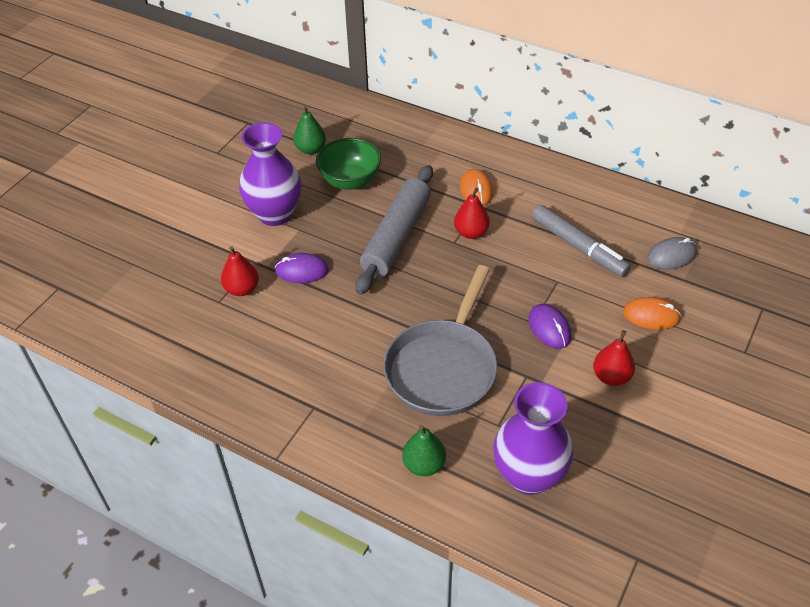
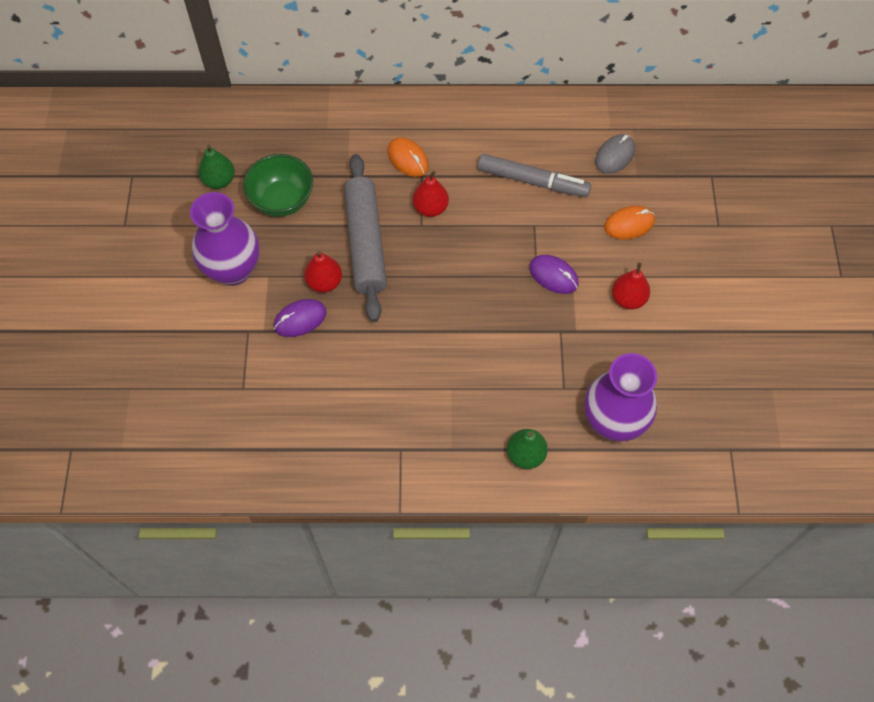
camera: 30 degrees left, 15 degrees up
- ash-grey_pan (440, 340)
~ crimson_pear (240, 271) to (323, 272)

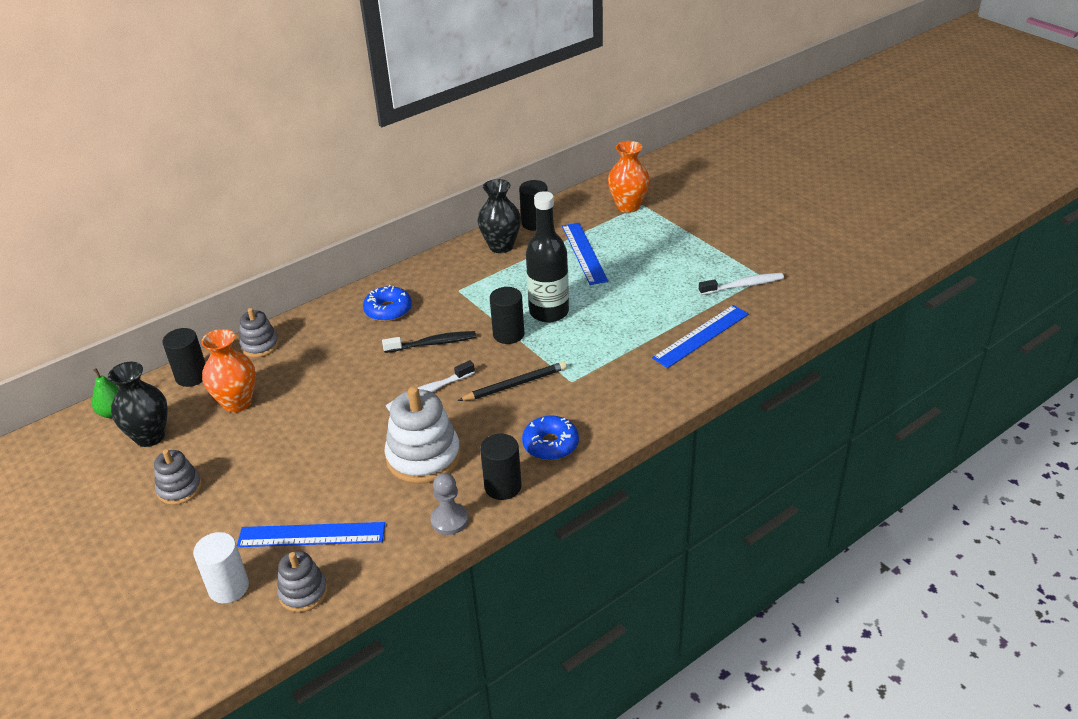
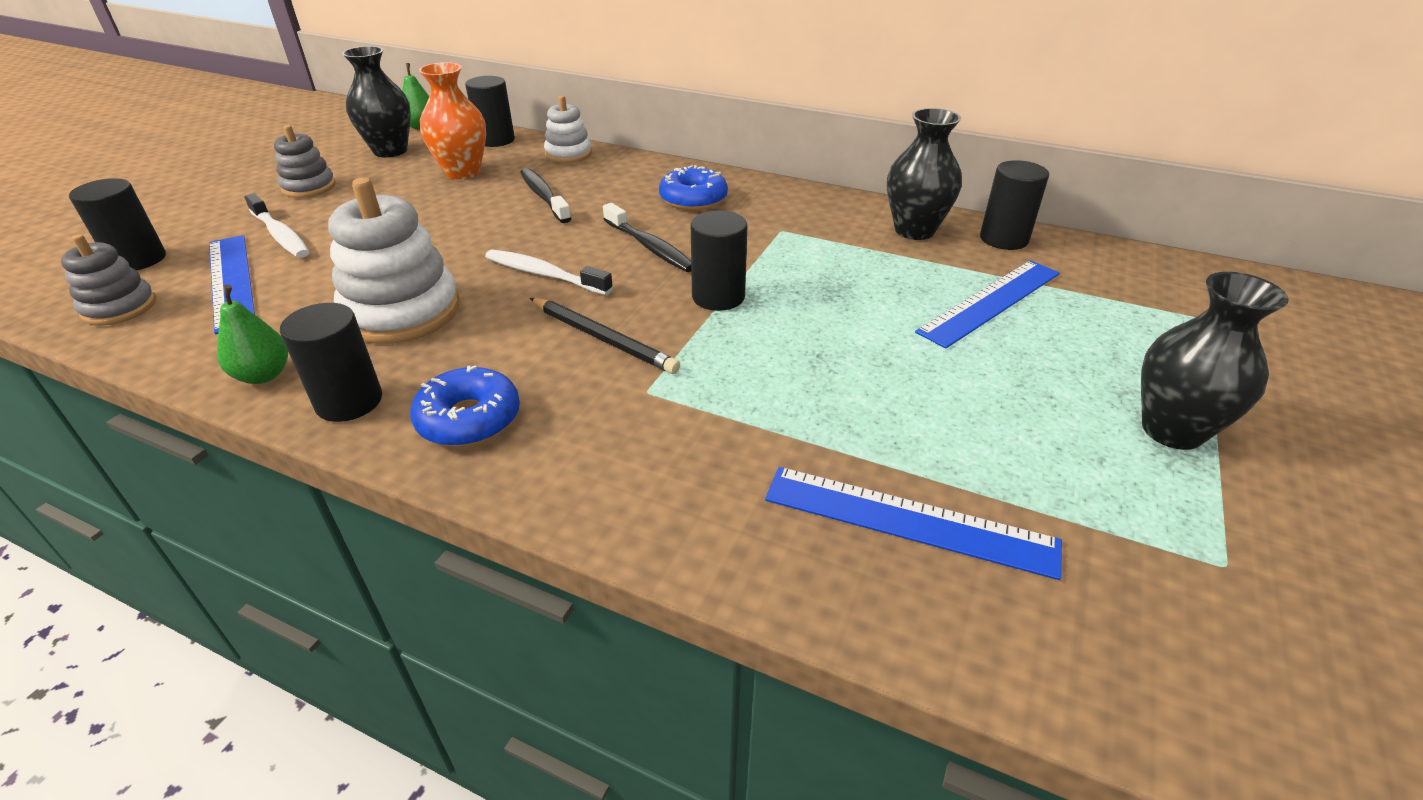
camera: 60 degrees right, 0 degrees up
- ebony_bottle (547, 257)
- orange-coloured_tall_vase (629, 177)
+ ebony_tooth_brush (546, 195)
+ ebony_tall_vase (1215, 361)
~ snow-white_tooth_brush (741, 284) to (276, 225)
~ ash-grey_game_pawn (449, 504) to emerald_pear (252, 334)
~ snow-white_solid_cylinder (221, 568) to ebony_solid_cylinder (117, 224)
~ ash-grey_ring_stacker (259, 332) to snow-white_ring_stacker (568, 129)

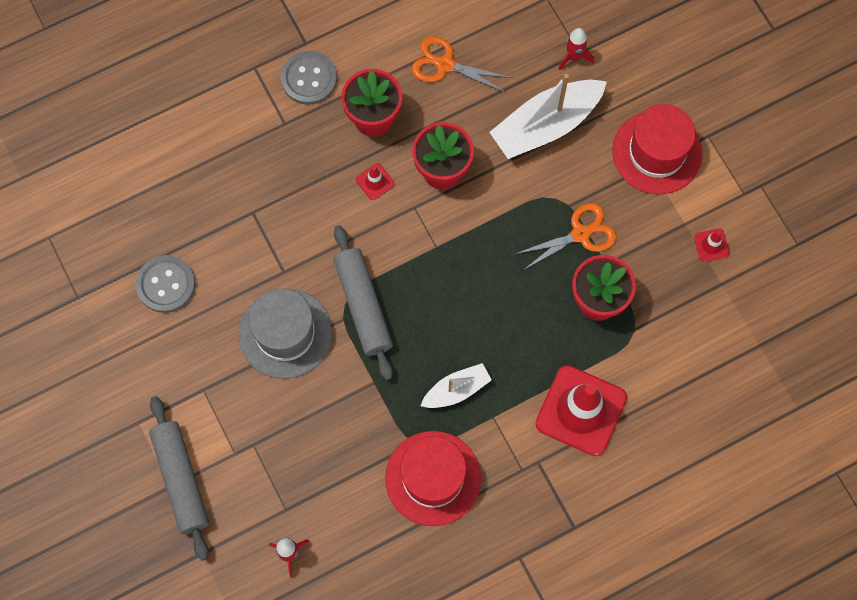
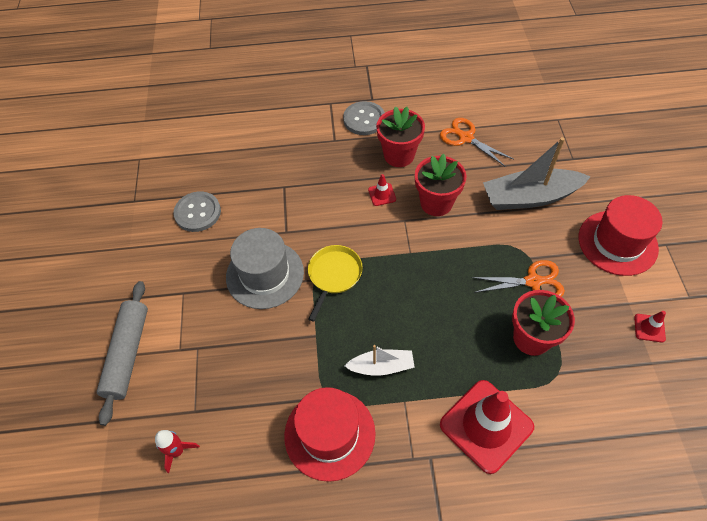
camera: 25 degrees right, 15 degrees down
- crimson_rocket (576, 49)
~ ash-grey_pastry_roller (363, 302) to bright_yellow_pan (335, 283)
~ snow-white_toy_boat (548, 116) to ash-grey_toy_boat (537, 173)

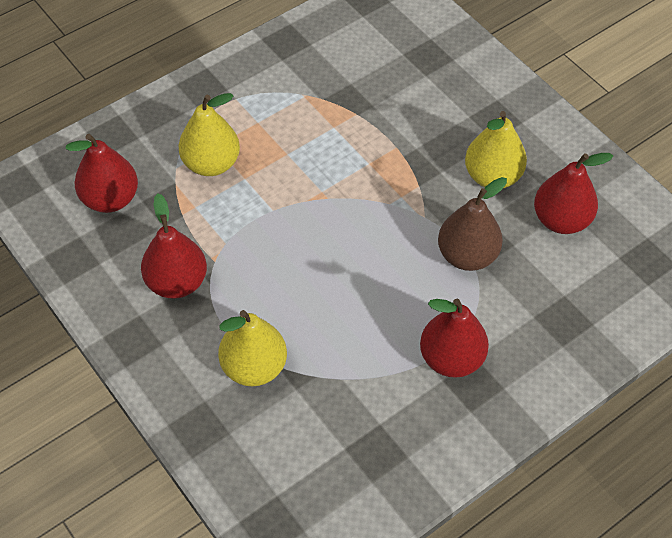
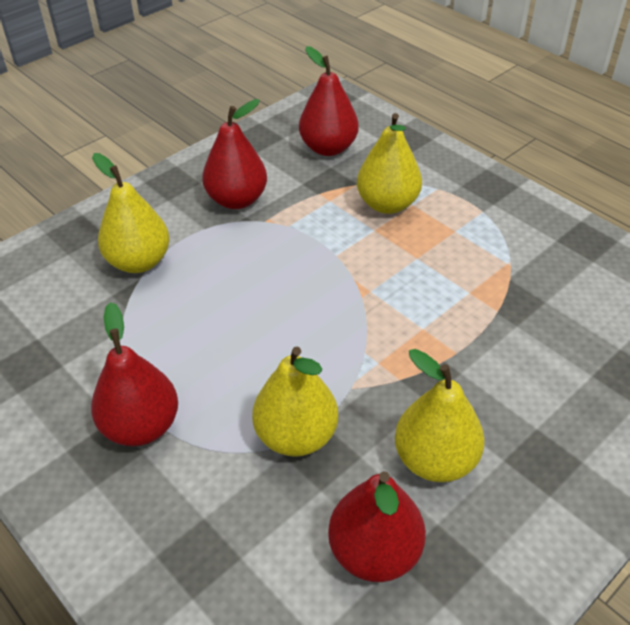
camera: 85 degrees right, 10 degrees down
~ dark_brown_pear (472, 224) to bright_yellow_pear (295, 402)

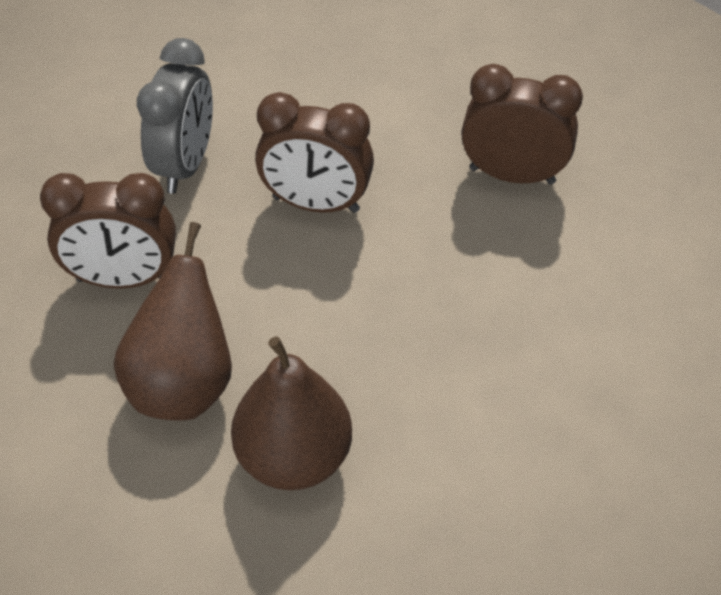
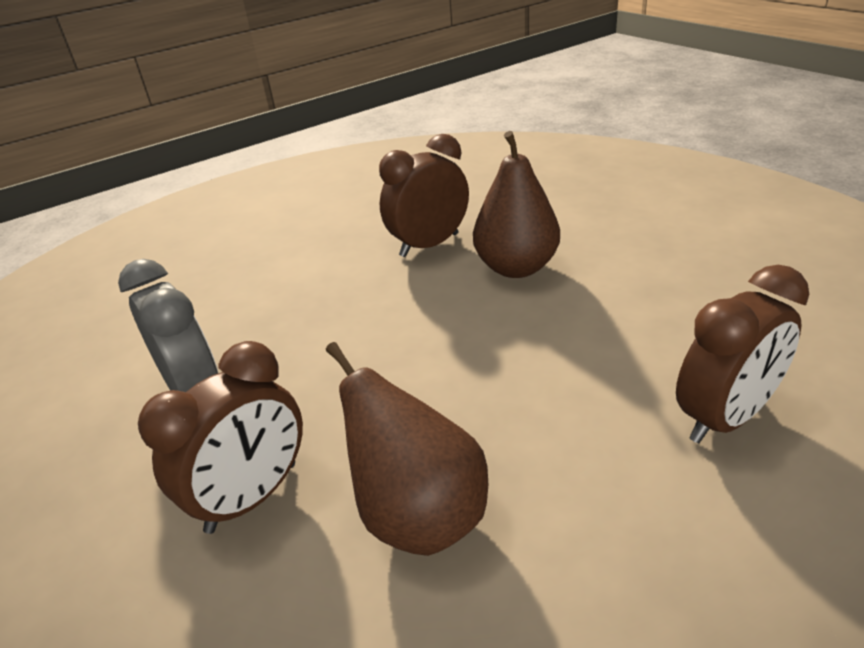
camera: 45 degrees left, 15 degrees down
~ dark_brown_pear (291, 413) to (516, 204)
~ dark_brown_clock (314, 152) to (742, 354)

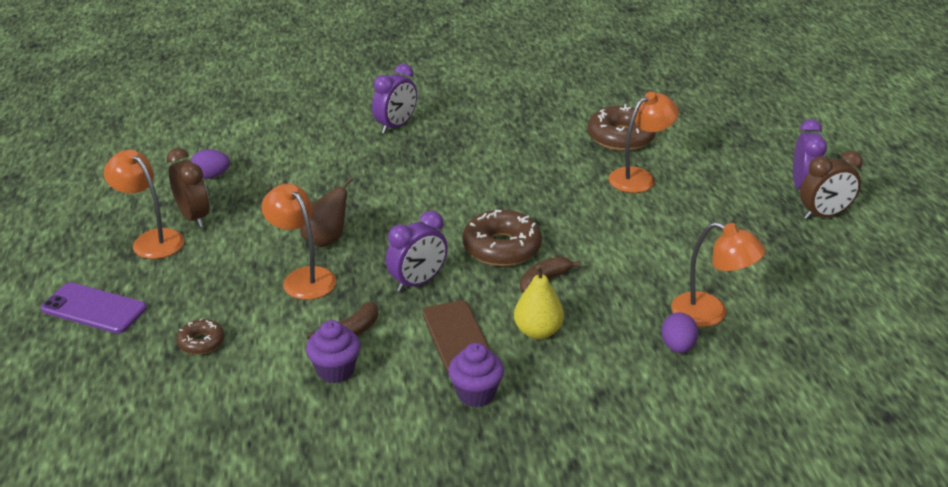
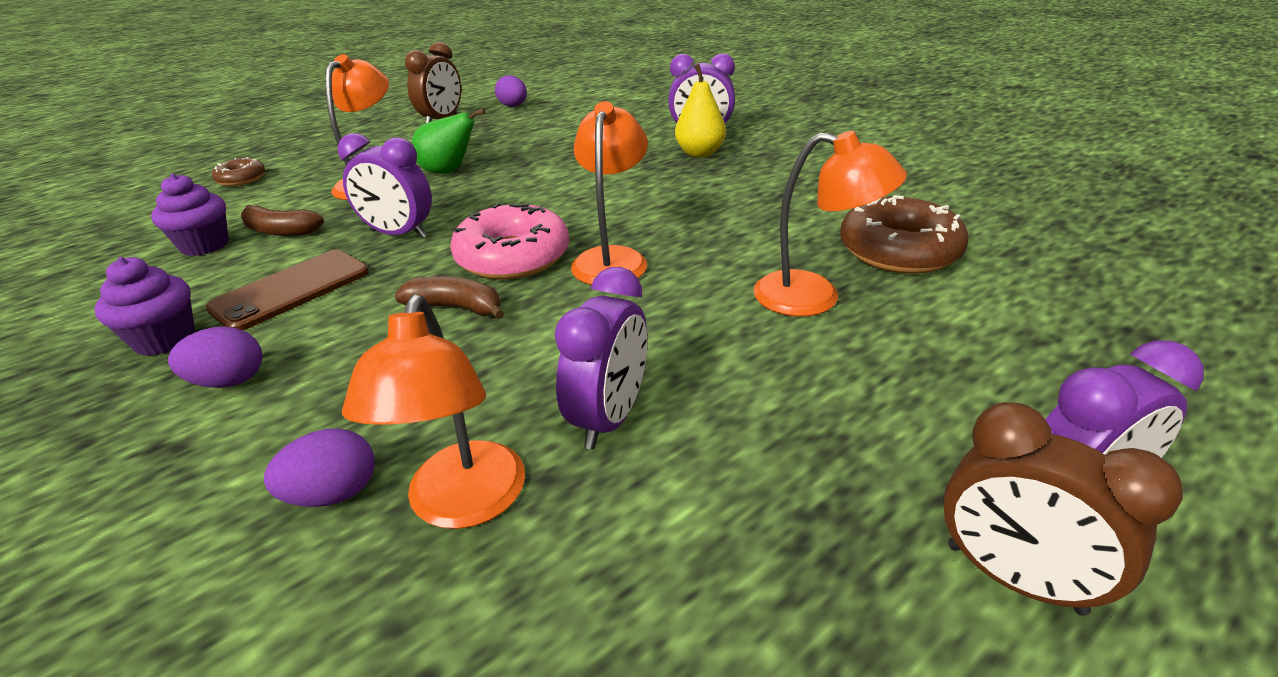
camera: 60 degrees right, 0 degrees up
- royal_purple_smartphone (94, 308)
+ royal_purple_egg_shape (215, 357)
+ royal_purple_clock (600, 358)
~ orange-coloured_lamp (144, 204) to (609, 193)
~ bright_yellow_pear (539, 302) to (700, 110)
~ dark_brown_pear (326, 212) to emerald_pear (448, 141)
~ dark_brown_doughnut (502, 238) to pink_doughnut (509, 241)

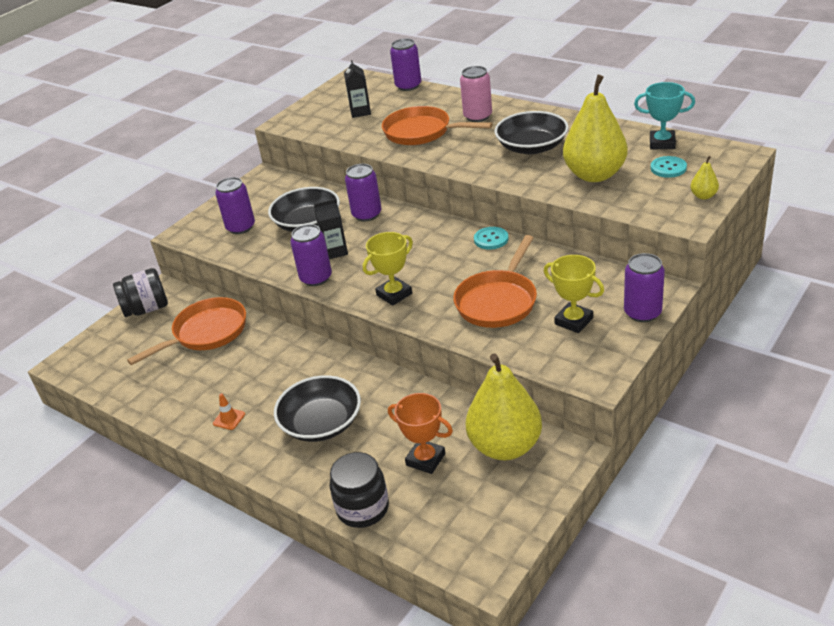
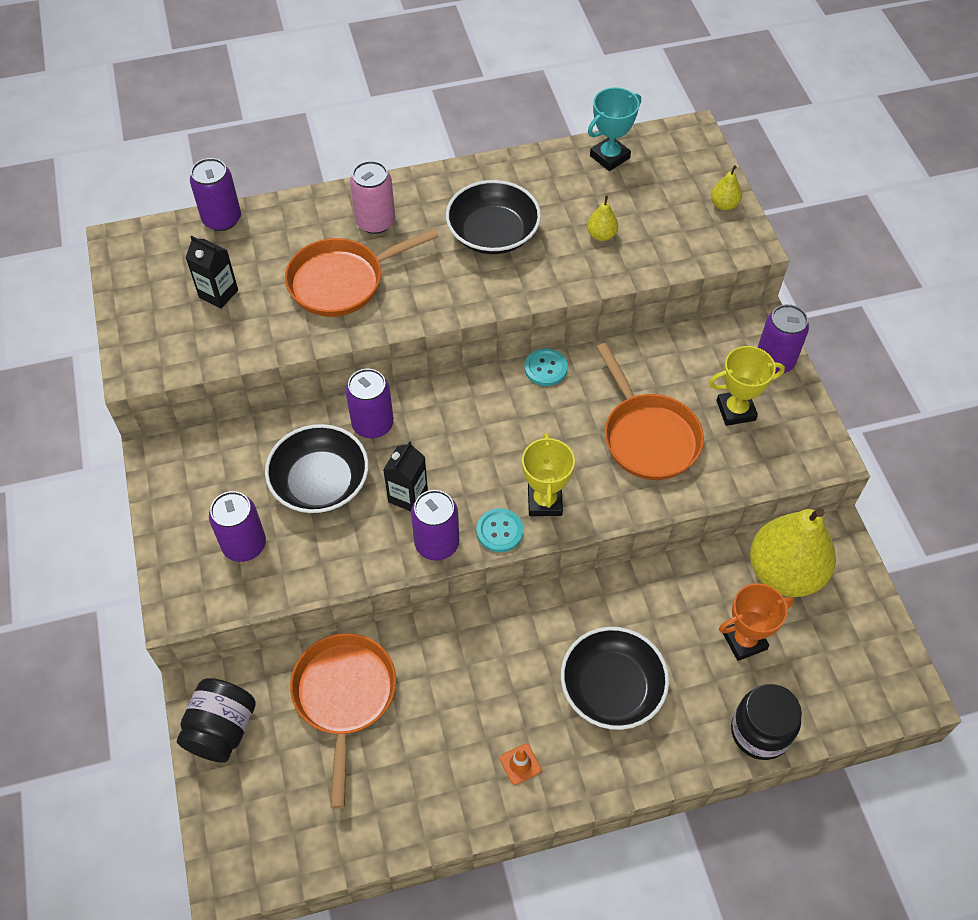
camera: 55 degrees left, 20 degrees up
~ aqua_shirt_button (668, 167) to (500, 530)
~ bright_yellow_pear (595, 128) = (602, 218) x0.41

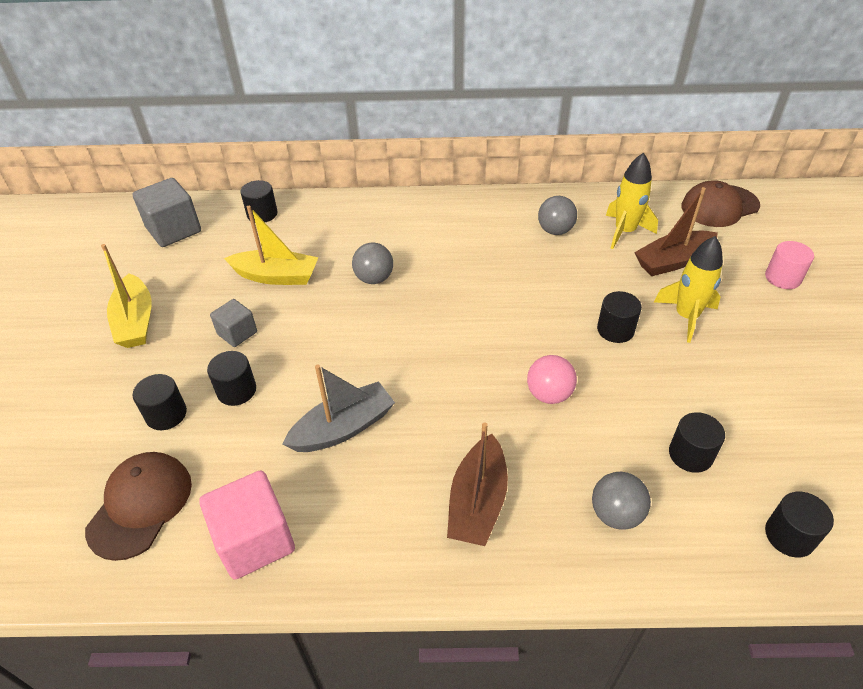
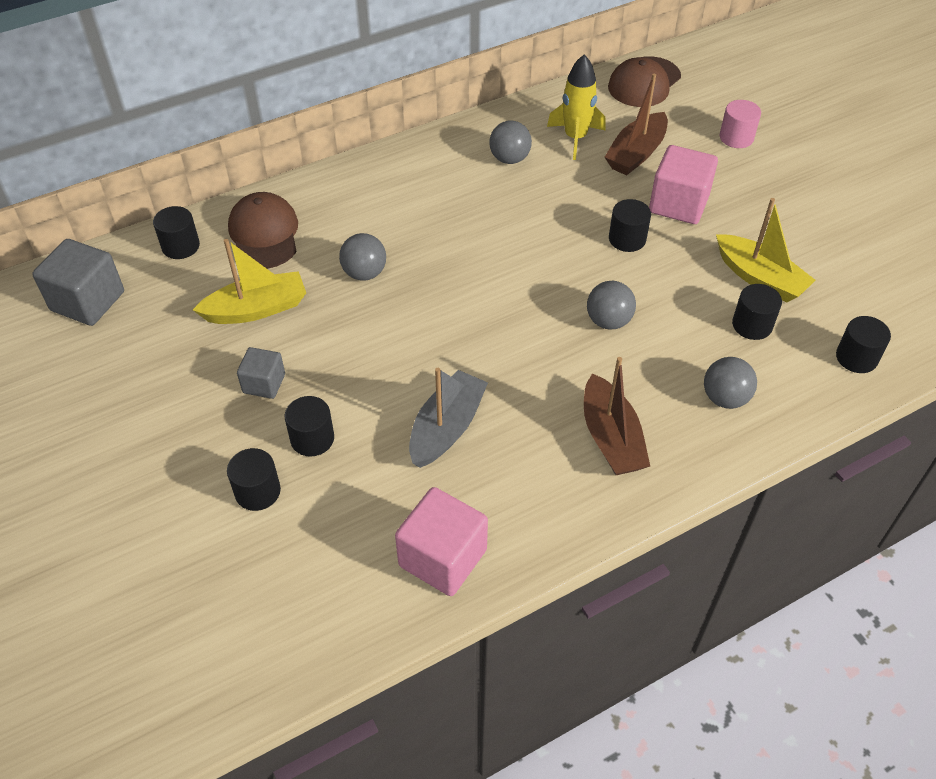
camera: 30 degrees left, 5 degrees up
~ dark_brown_baseball_cap (138, 506) to (263, 230)
~ bright_yellow_toy_boat (126, 296) to (766, 250)
~ bright_yellow_rocket (688, 289) to pink_solid_cube (683, 184)
~ pink_ball (552, 379) to ash-grey_ball (611, 305)

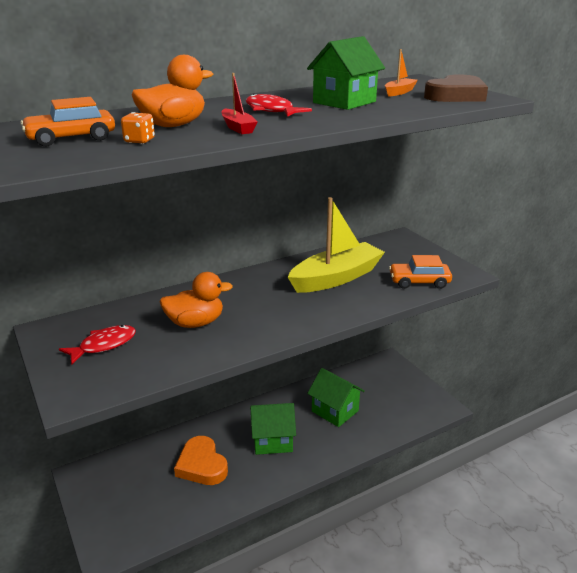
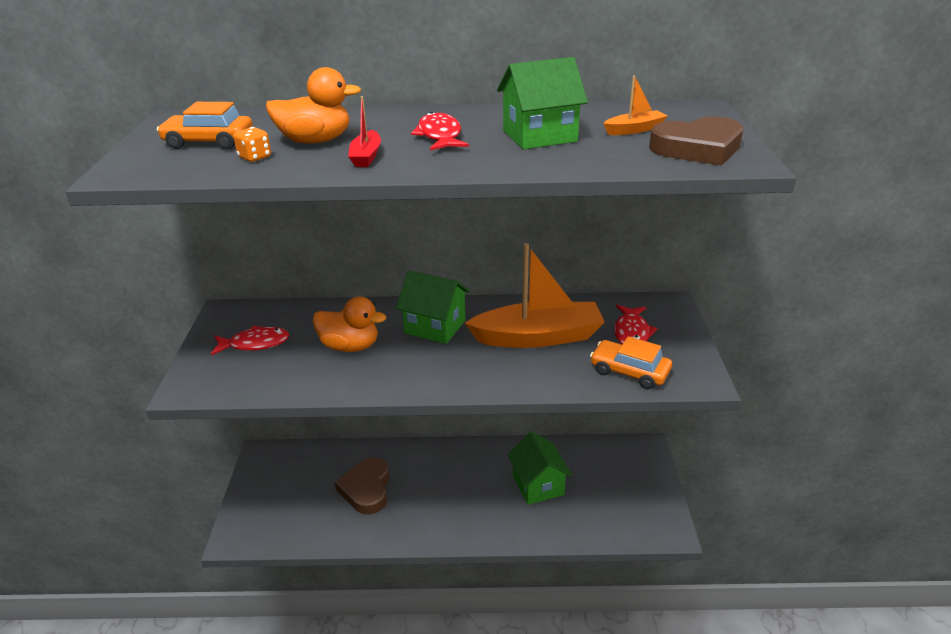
camera: 30 degrees right, 5 degrees up
+ crimson_toy_fish (635, 324)
~ emerald_toy_house (273, 429) to (433, 307)
~ orange-coloured_love_heart (201, 460) to dark_brown_love_heart (362, 485)
~ bright_yellow_toy_boat (336, 245) to orange-coloured_toy_boat (535, 295)

